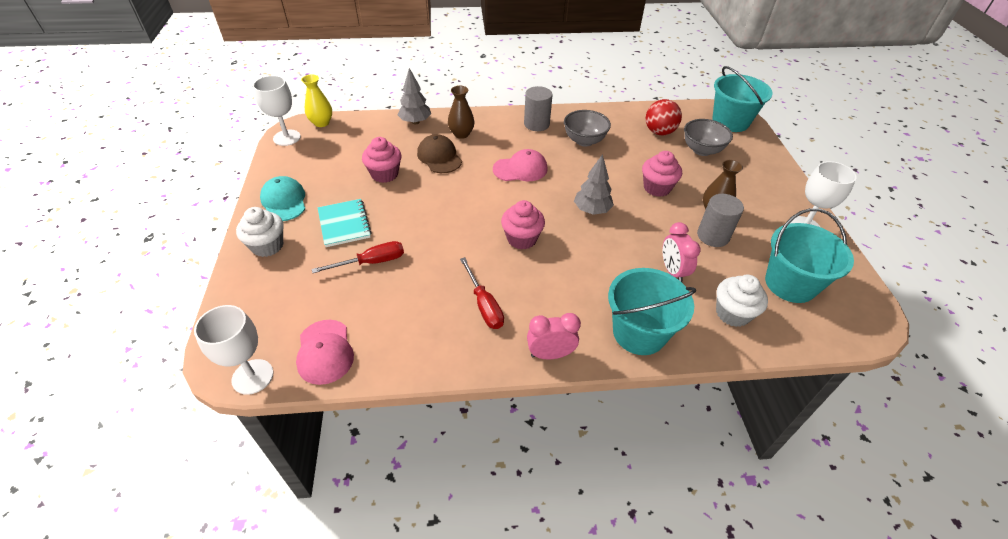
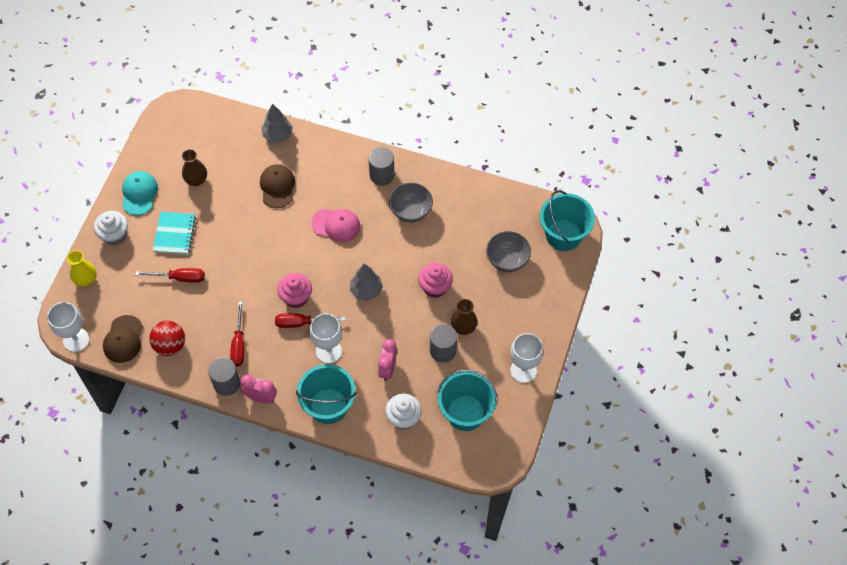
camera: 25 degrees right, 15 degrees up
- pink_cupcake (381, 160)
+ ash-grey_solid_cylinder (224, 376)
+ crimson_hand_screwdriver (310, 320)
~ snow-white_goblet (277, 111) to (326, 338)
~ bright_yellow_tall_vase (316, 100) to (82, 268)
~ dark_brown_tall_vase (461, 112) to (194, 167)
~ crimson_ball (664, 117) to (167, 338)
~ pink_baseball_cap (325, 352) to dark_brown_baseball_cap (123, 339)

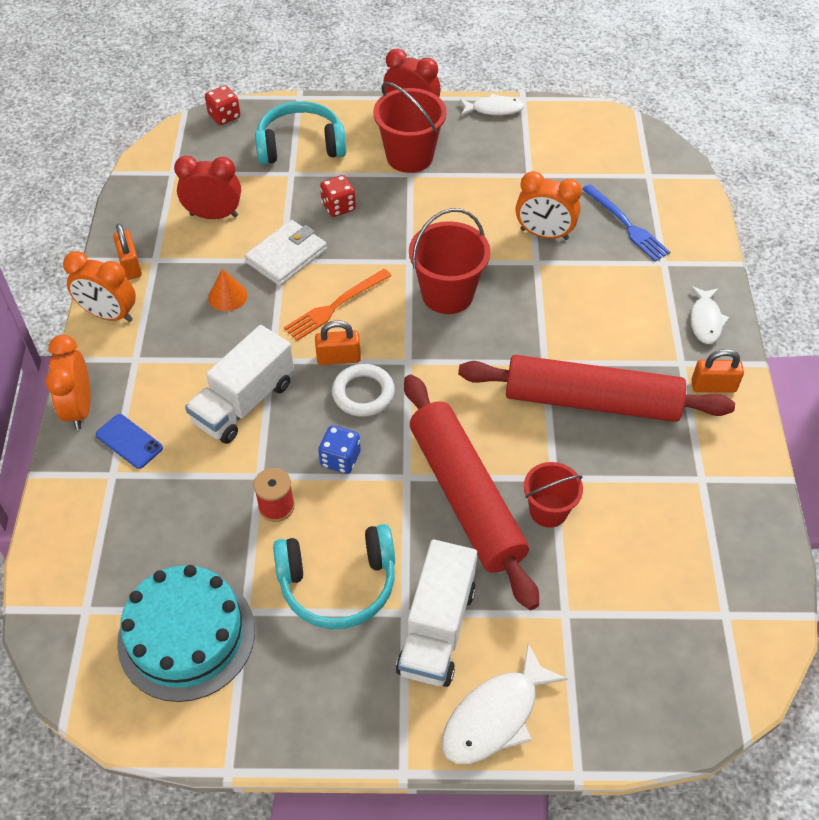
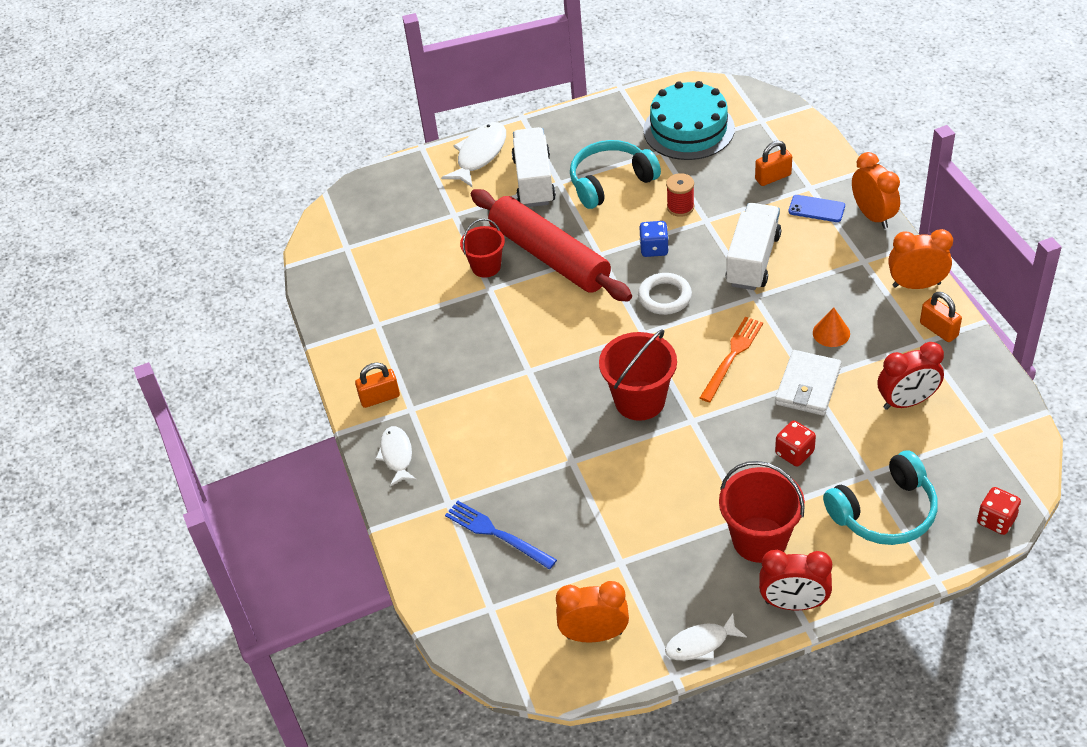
camera: 165 degrees right, 5 degrees down
- crimson_pastry_roller (596, 388)
~ orange-coloured_small_lock (338, 342) to (773, 163)
~ orange-coloured_clock (549, 205) to (592, 612)

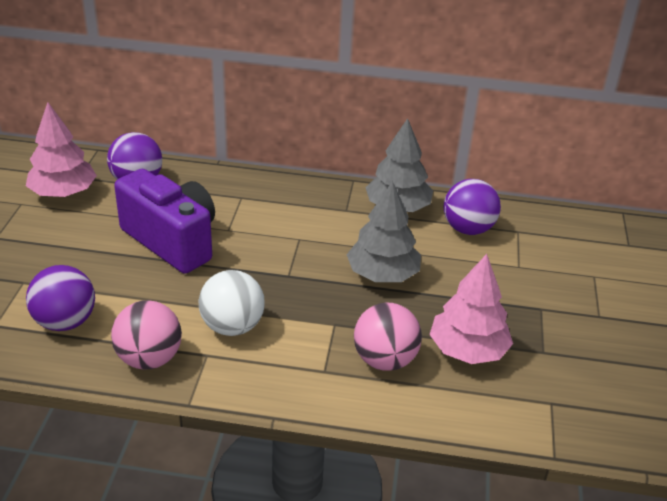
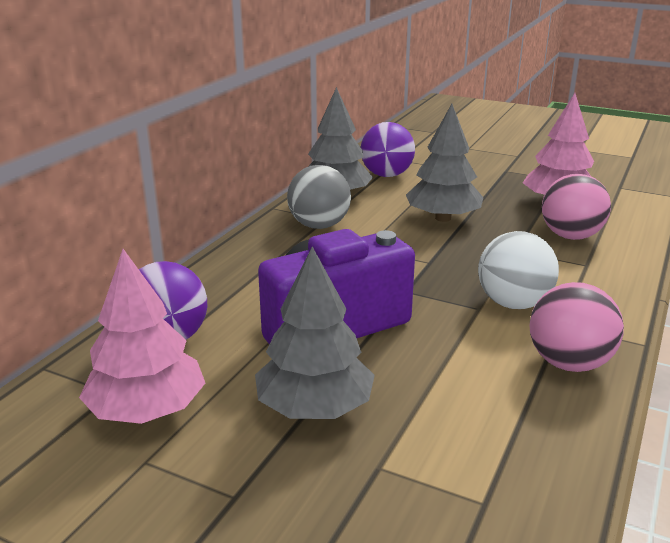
camera: 70 degrees left, 10 degrees down
- royal_purple_ball (60, 298)
+ ash-grey_fir_tree (315, 332)
+ ash-grey_ball (319, 197)

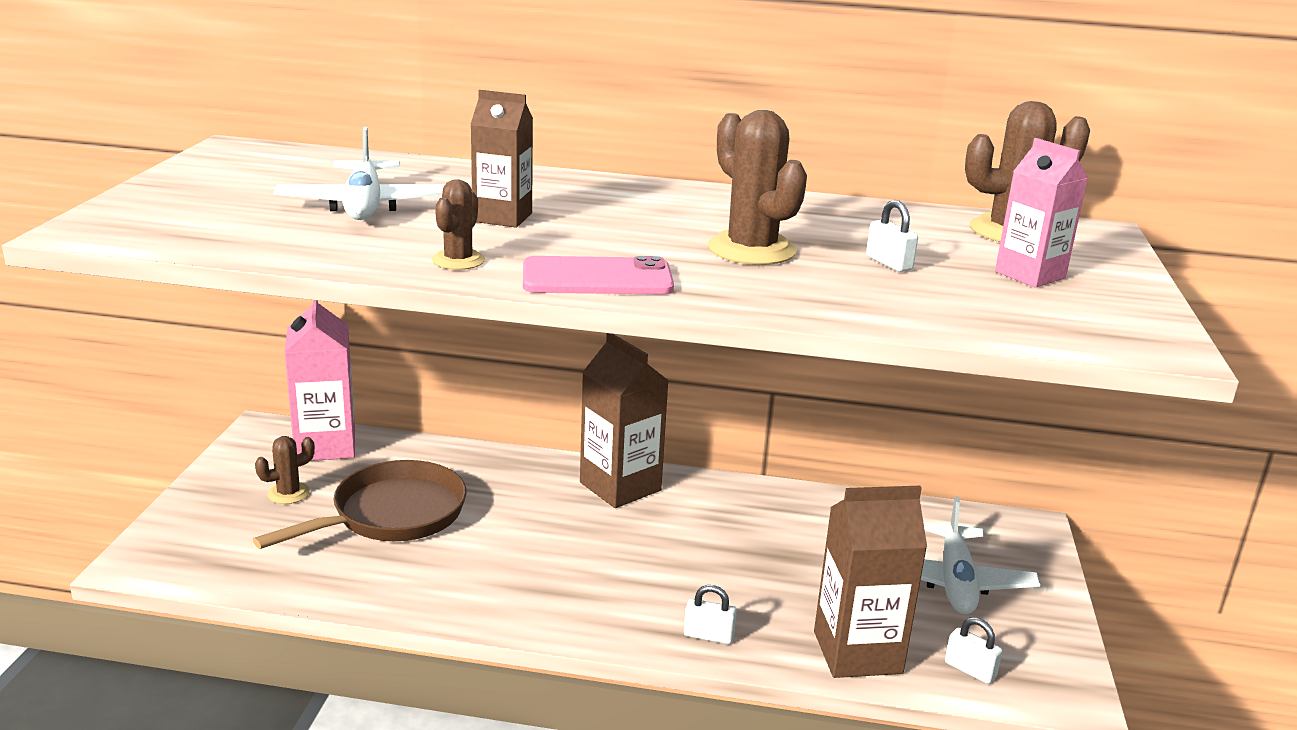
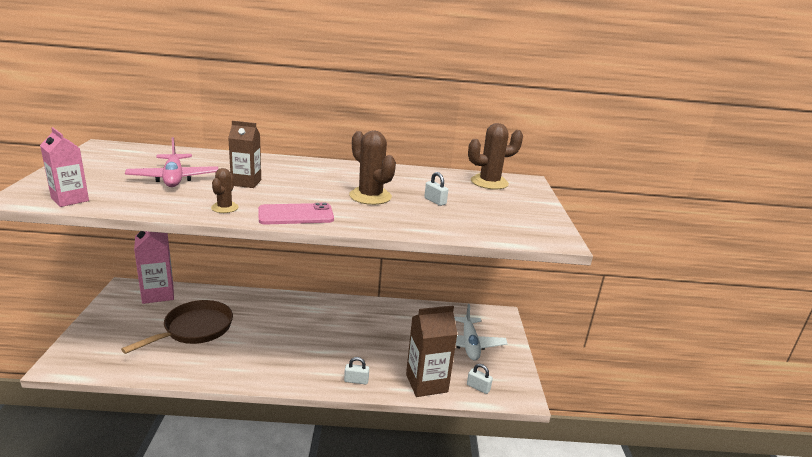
camera: 10 degrees left, 0 degrees up
- dark_brown_cactus (285, 470)
- dark_brown_milk_carton (624, 420)
~ pink_milk_carton (1041, 213) to (64, 167)
~ snow-white_plane (359, 173) to pink_plane (171, 162)

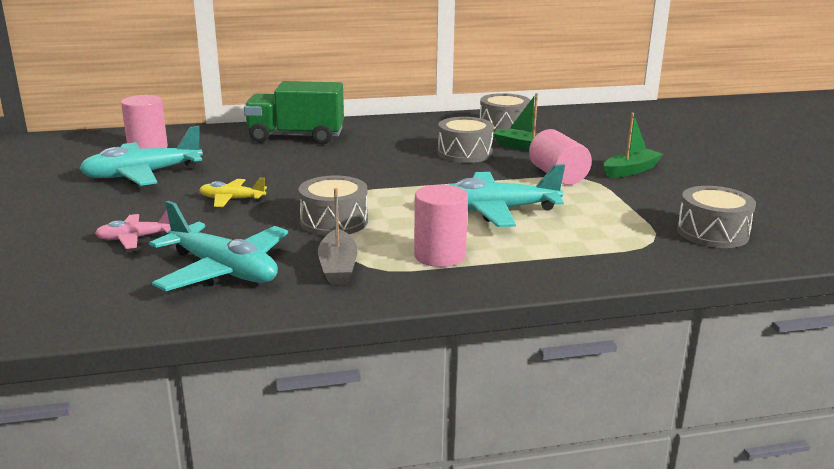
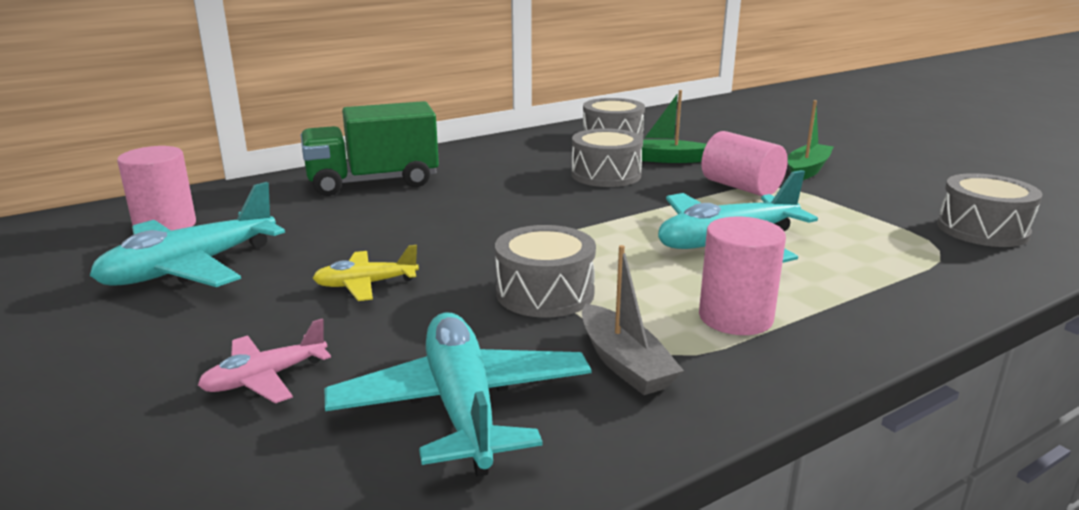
camera: 20 degrees left, 0 degrees up
~ aqua_plane (218, 246) = (458, 394) 120 degrees counterclockwise

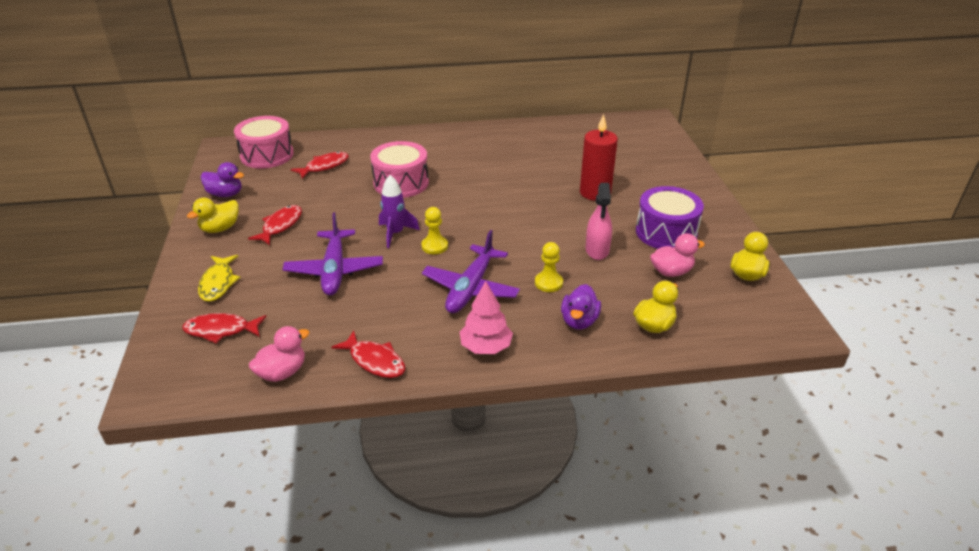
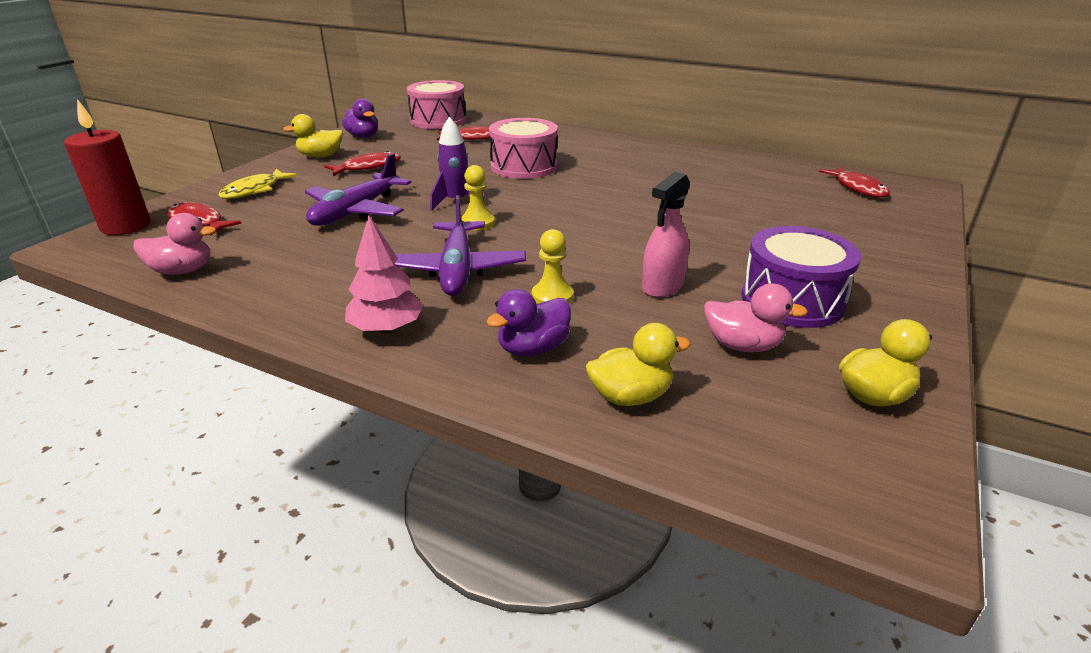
camera: 35 degrees right, 5 degrees down
~ crimson_toy_fish (368, 354) to (854, 182)
~ crimson_candle (599, 157) to (107, 167)
~ royal_purple_plane (471, 271) = (460, 245) 60 degrees counterclockwise

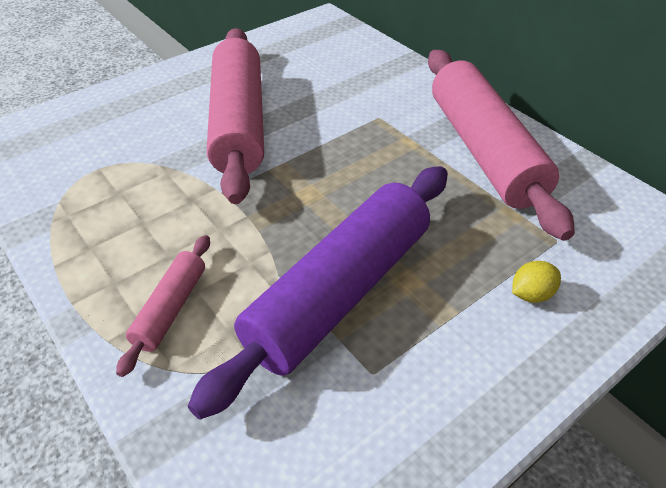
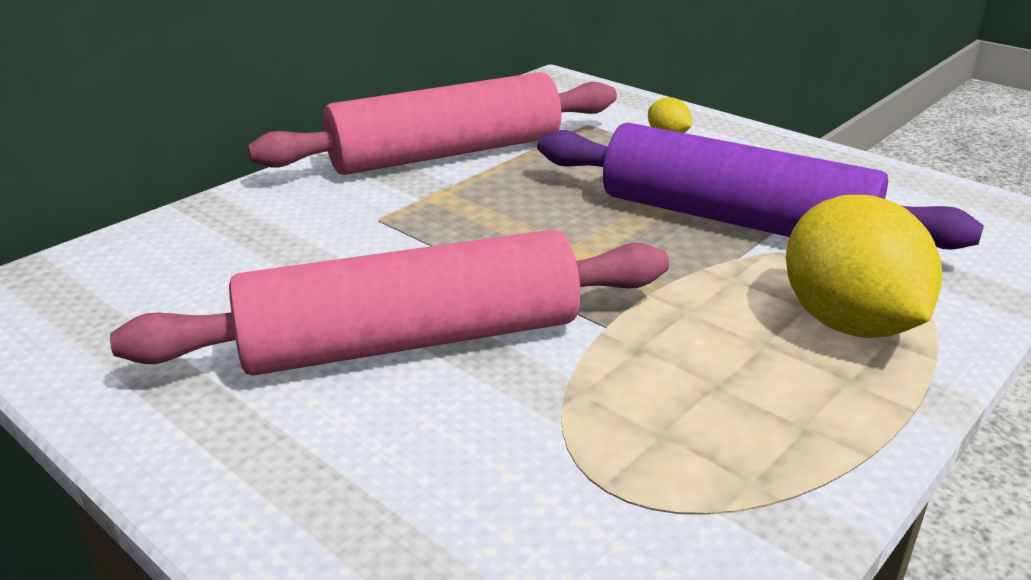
camera: 100 degrees left, 15 degrees down
~ pink_pastry_roller (163, 306) to bright_yellow_toy_lemon (864, 266)

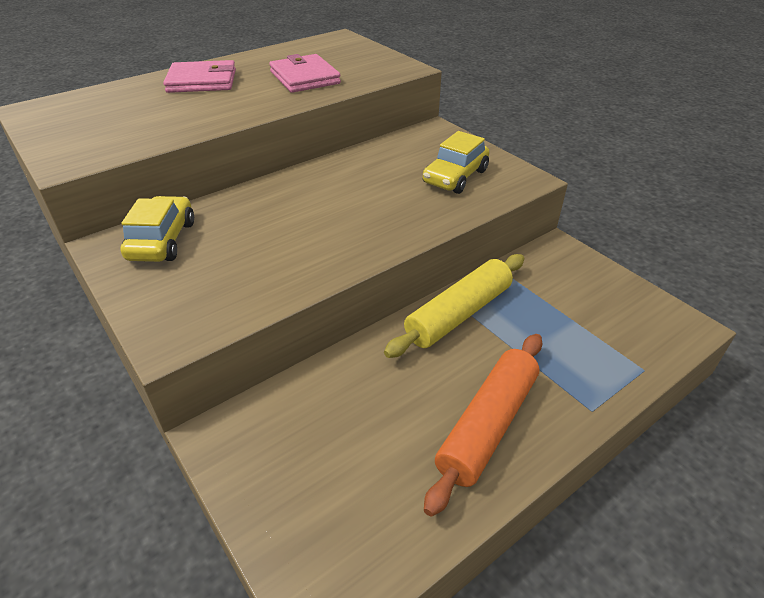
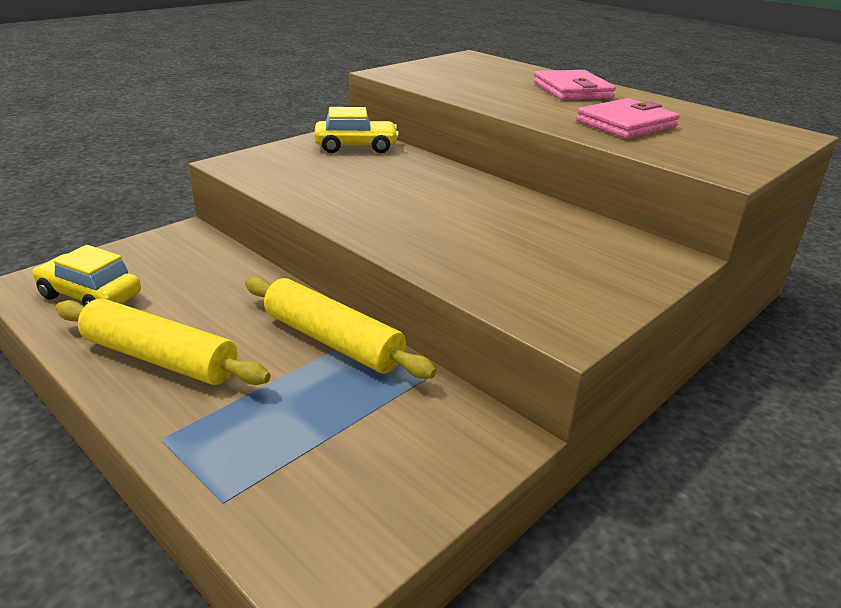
camera: 80 degrees right, 10 degrees down
~ bright_yellow_automobile (456, 162) to (86, 276)
~ orange-coloured_pastry_roller (483, 425) to bright_yellow_pastry_roller (163, 341)

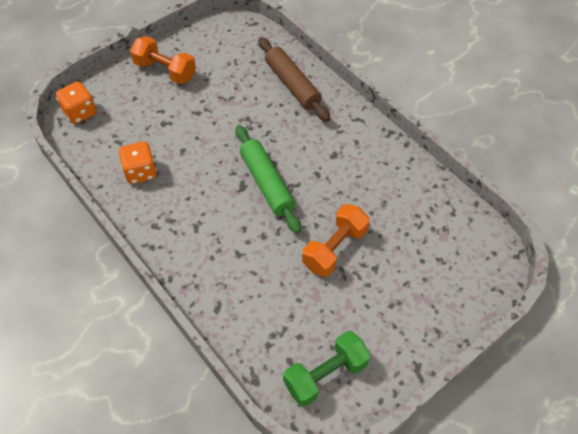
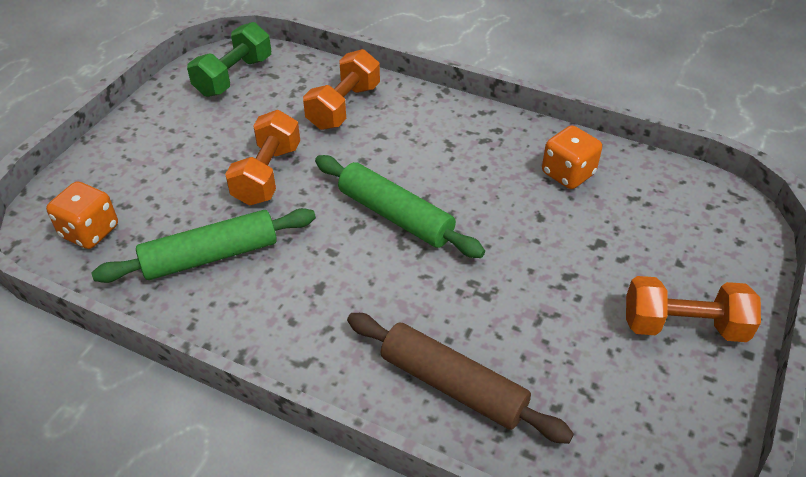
camera: 155 degrees right, 10 degrees down
+ emerald_pastry_roller (203, 245)
+ orange-coloured_dumbbell (341, 89)
~ orange-coloured_die (76, 102) to (82, 215)

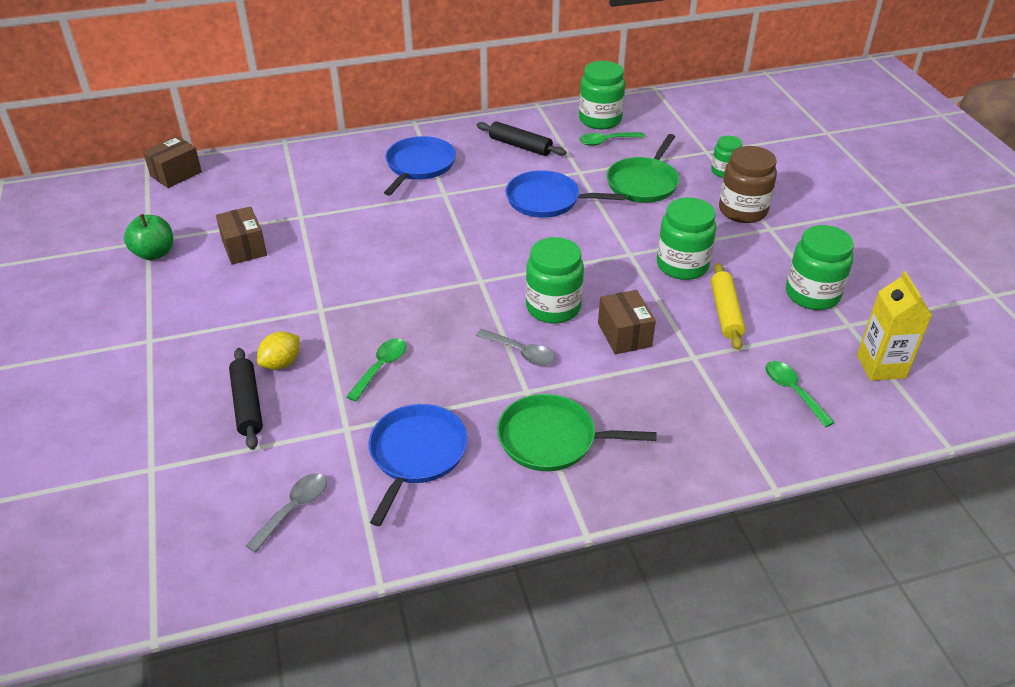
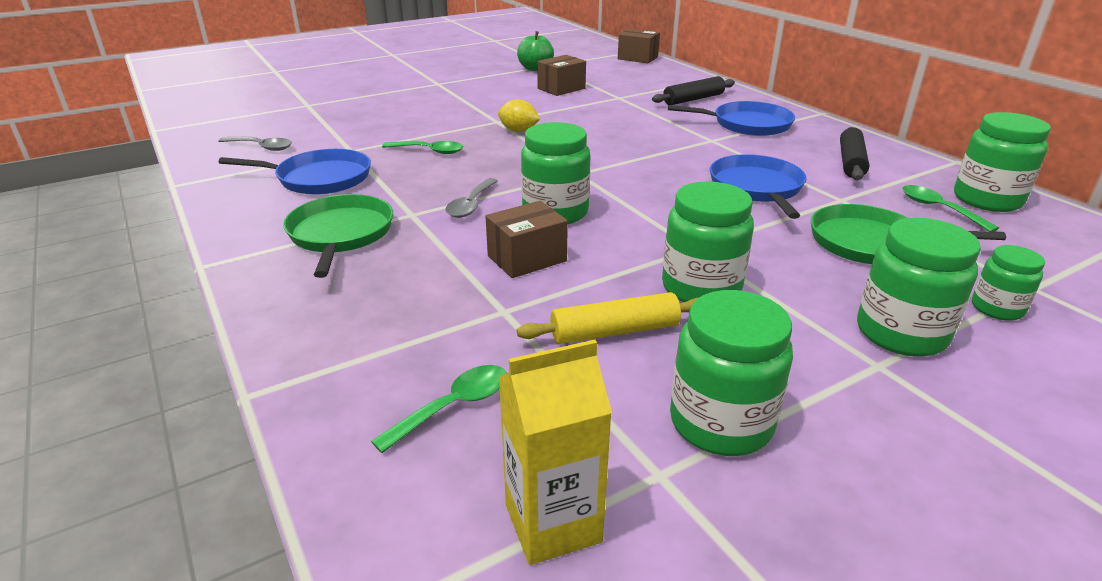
camera: 75 degrees right, 10 degrees down
~ ebony_pastry_roller (246, 399) to (693, 90)
~ bright_yellow_toy_lemon (278, 350) to (519, 115)
~ dark_brown_jam_jar (748, 184) to emerald_jam_jar (919, 287)

